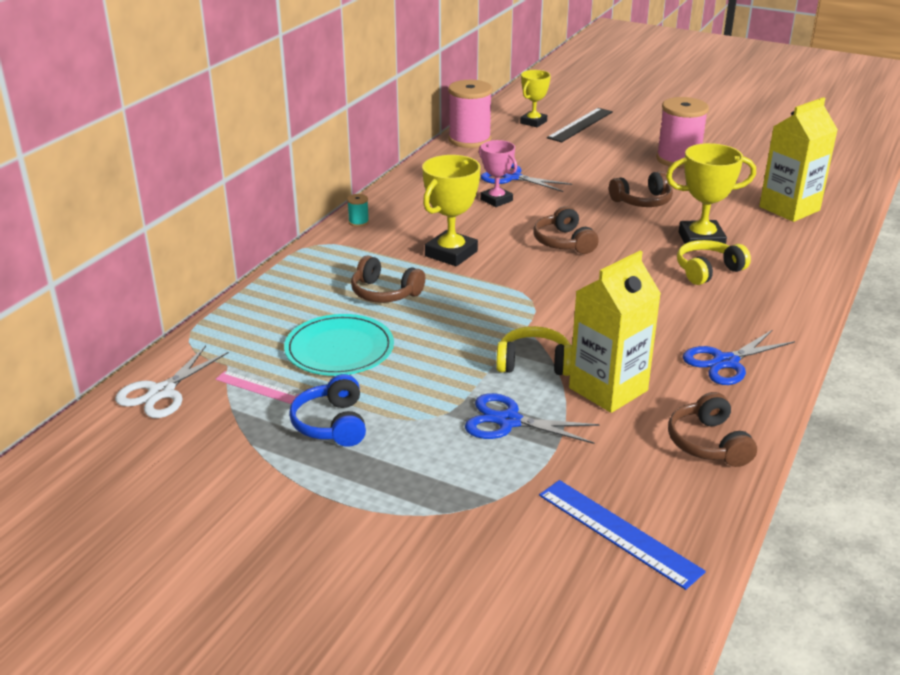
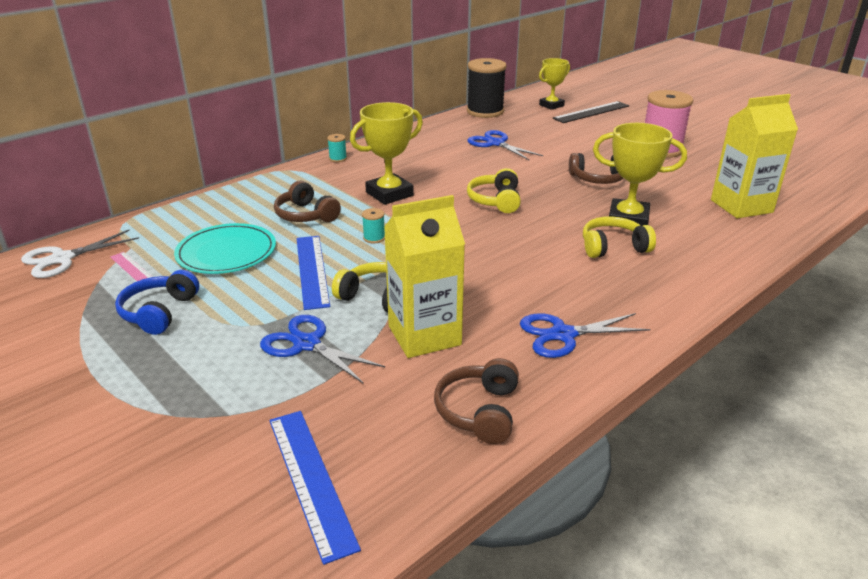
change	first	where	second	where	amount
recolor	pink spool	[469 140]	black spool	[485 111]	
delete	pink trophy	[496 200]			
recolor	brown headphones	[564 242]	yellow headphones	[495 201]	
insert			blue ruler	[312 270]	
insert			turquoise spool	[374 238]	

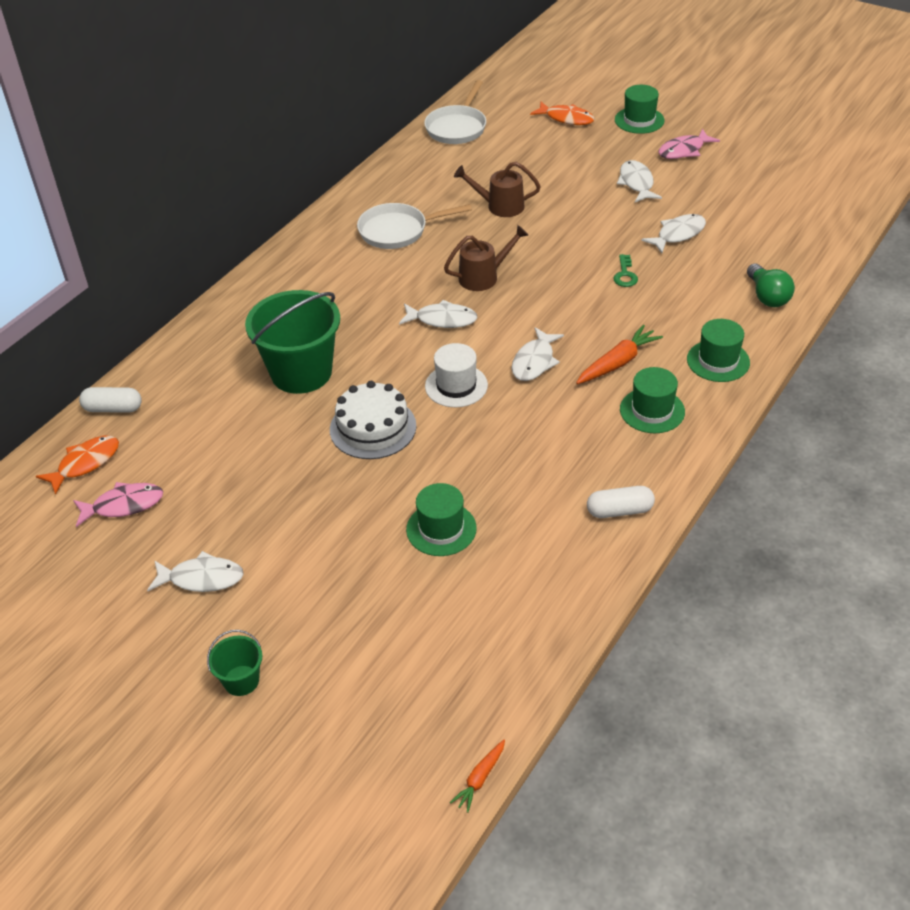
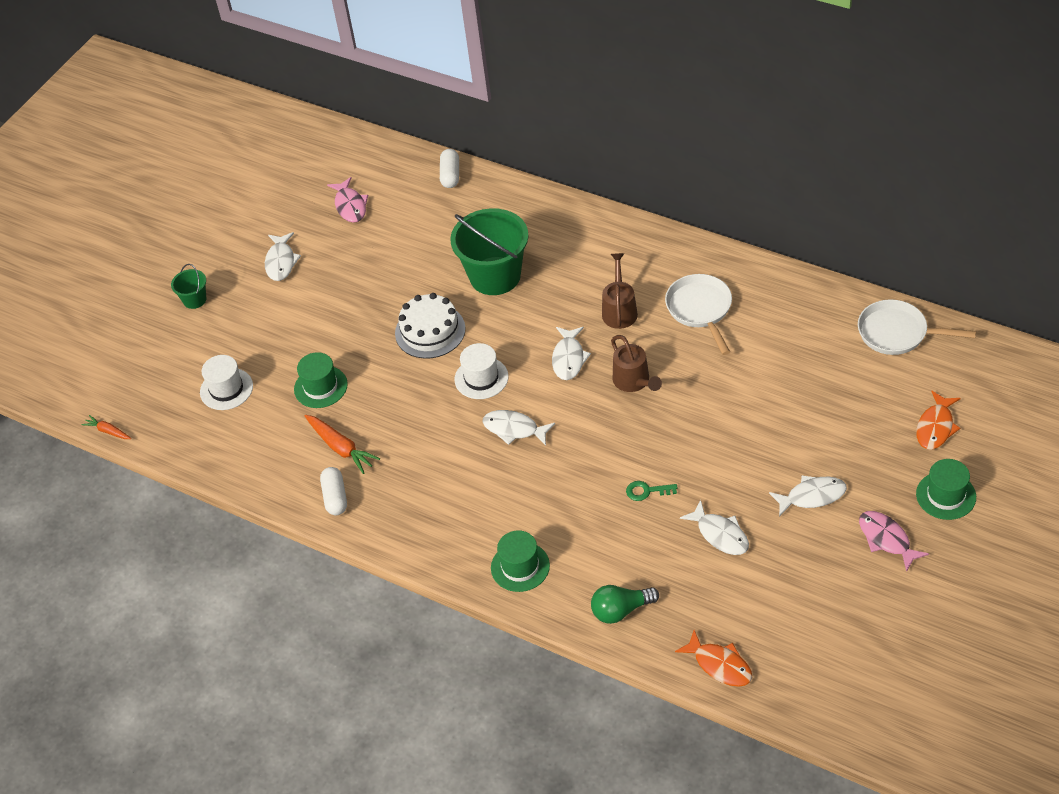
change	first	where	second	where	amount
move	orange fish	[85 463]		[719 665]	
move	brown watering can	[499 206]		[619 310]	
move	orange carrot	[618 363]		[341 448]	
delete	green hat	[652 410]			
insert			white hat	[226 389]	

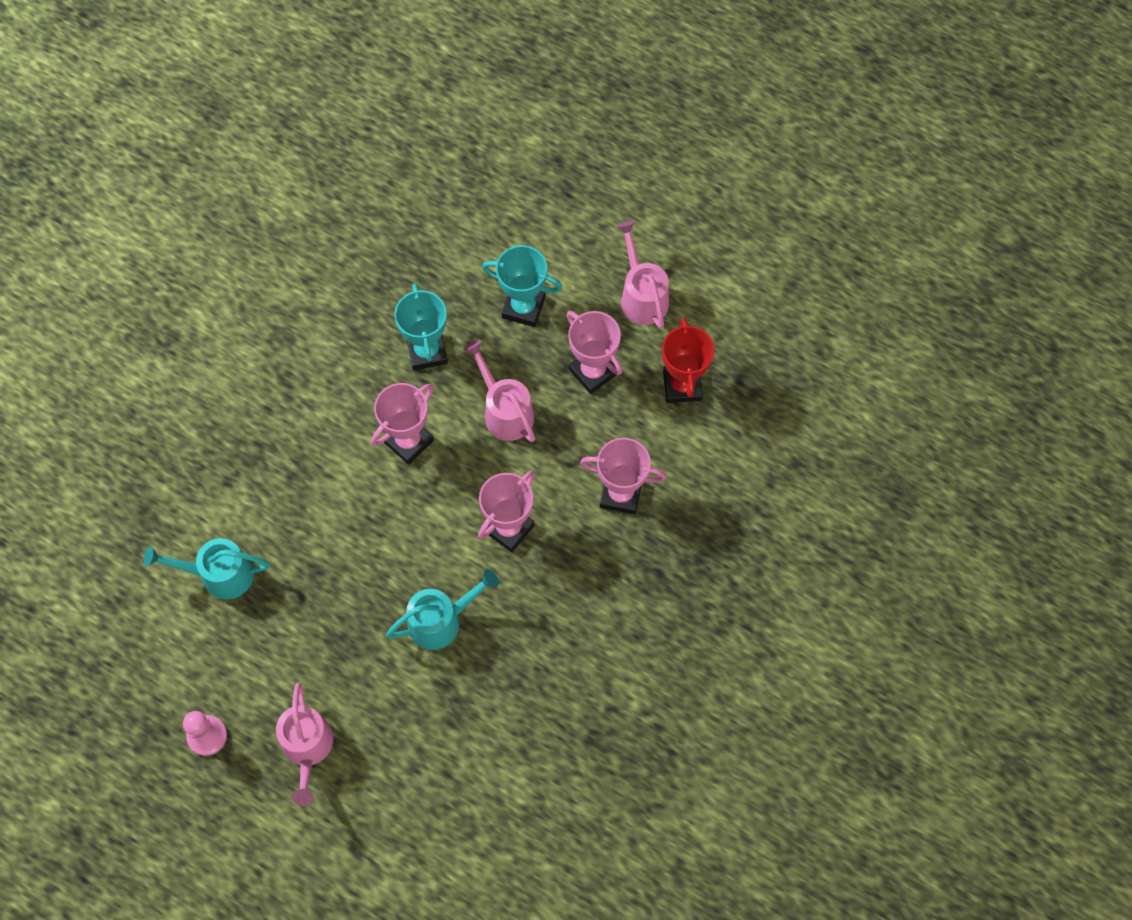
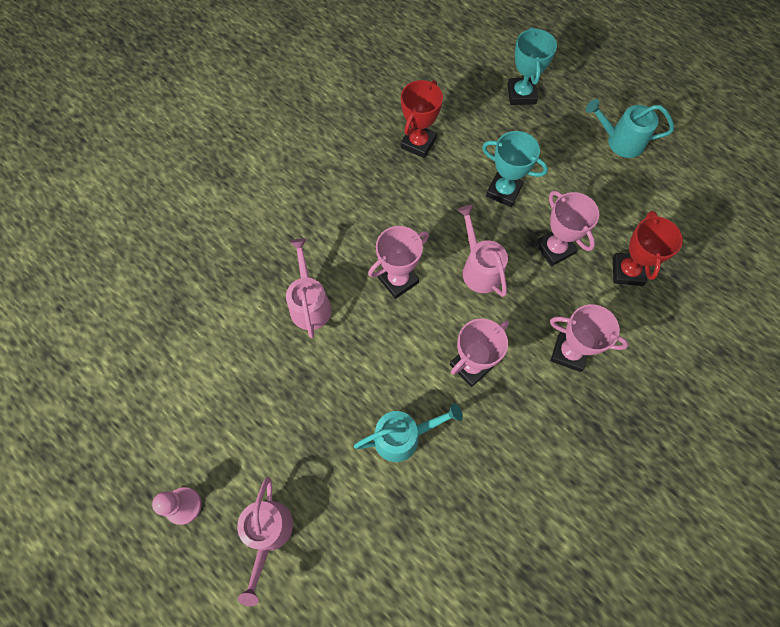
change	first	where	second	where	amount
move	turquoise watering can	[219 574]		[620 141]	
move	turquoise trophy	[427 351]		[521 94]	
move	pink watering can	[642 296]		[309 303]	
insert			red trophy	[418 143]	

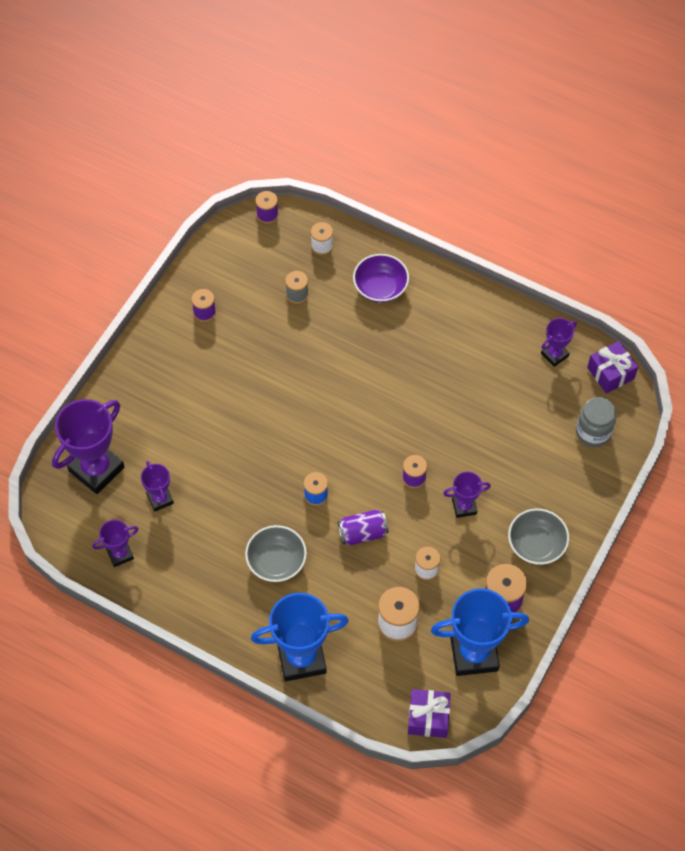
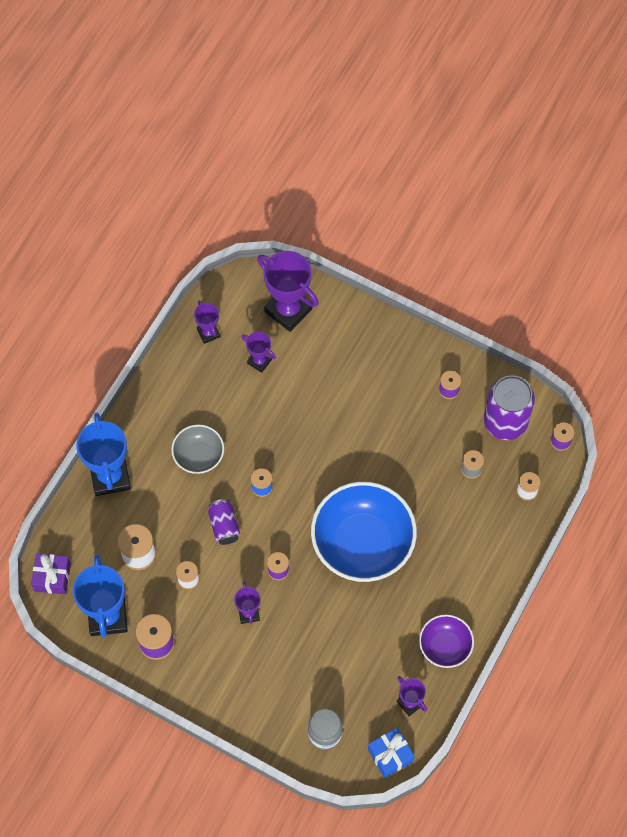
change	first	where	second	where	amount
rotate	purple trophy	[160 499]		[259 361]	60 degrees clockwise
move	purple bowl	[380 287]		[445 646]	
delete	grey bowl	[536 544]			
recolor	purple gift	[610 373]	blue gift	[390 755]	
insert			blue bowl	[362 543]	
insert			purple can	[505 422]	

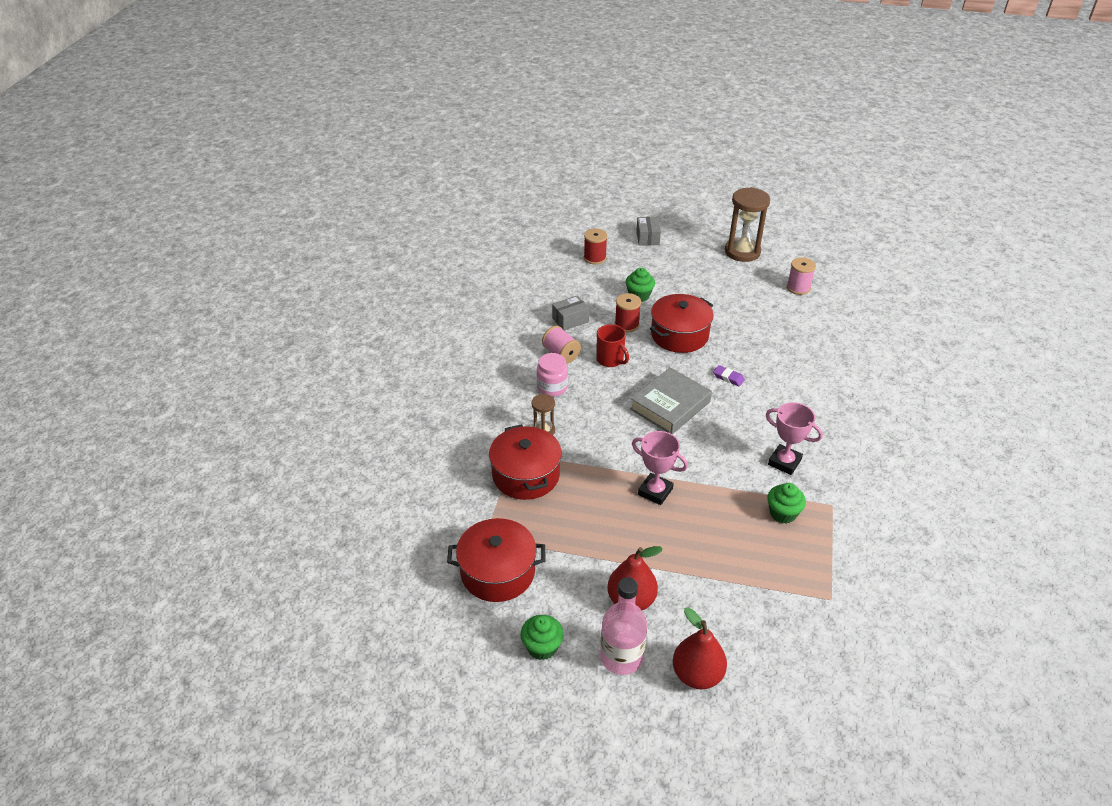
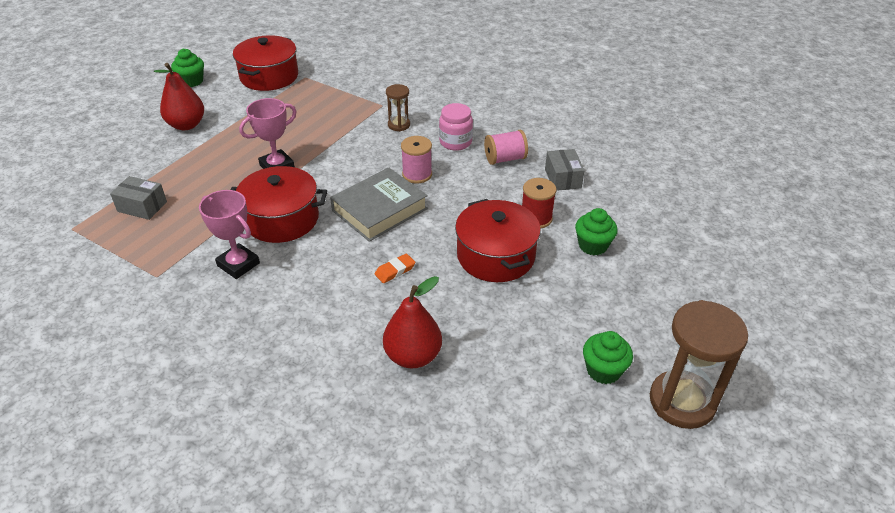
change	first	where	second	where	amount
move	red pot	[526 475]		[281 219]	
delete	red spool	[595 258]			
delete	red mug	[610 360]			
delete	pink bottle	[621 657]			
rotate	grey book	[670 405]		[379 210]	75 degrees clockwise
move	grey box	[647 238]		[142 207]	
move	red pear	[697 674]		[413 356]	
recolor	purple eraser	[728 377]	orange eraser	[395 270]	
rotate	pink trophy	[784 462]		[238 264]	75 degrees clockwise
move	green cupcake	[782 513]		[603 370]	
move	pink spool	[798 288]		[417 174]	

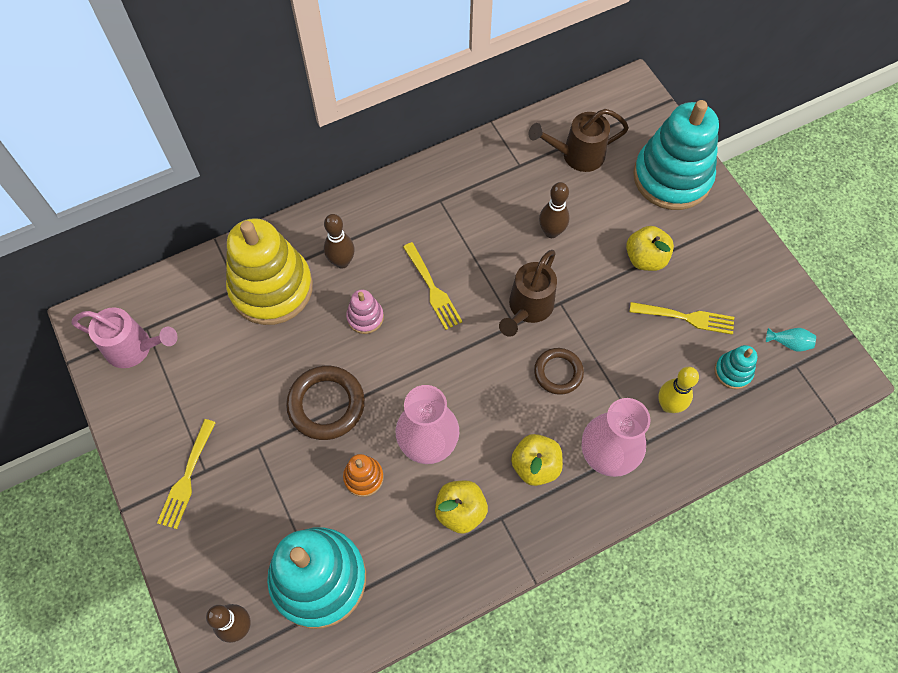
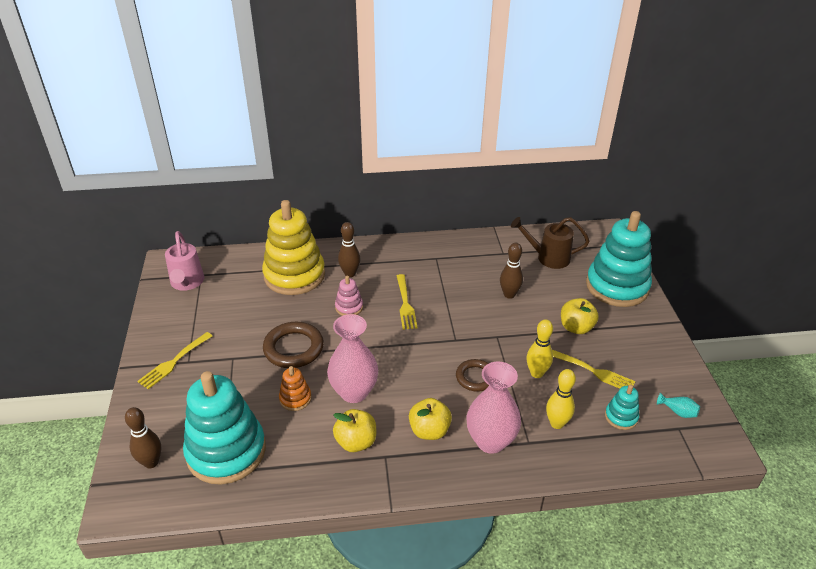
change	first	where	second	where	amount
rotate	pink watering can	[135 348]		[187 283]	45 degrees clockwise
delete	brown watering can	[528 308]			
insert			yellow bowling pin	[536 373]	

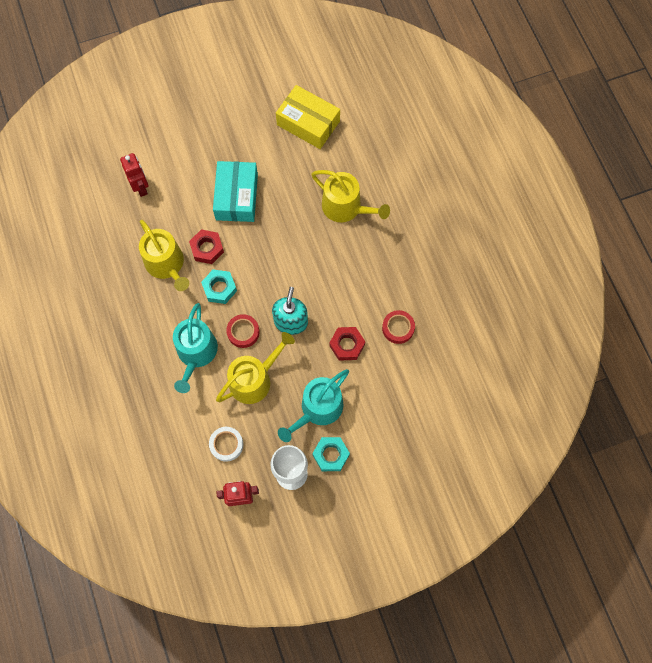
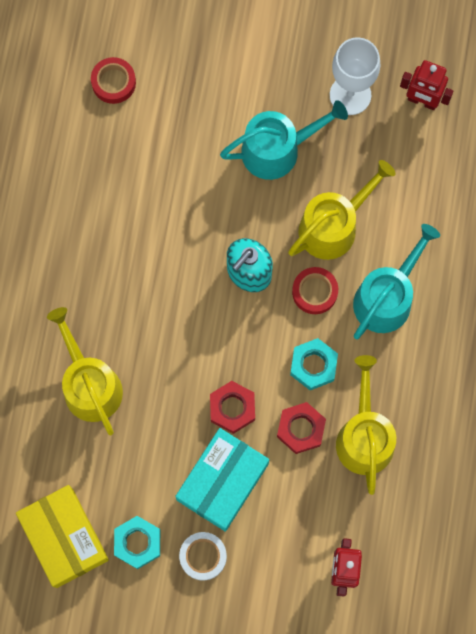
change	first	where	second	where	amount
move	white tape	[226 444]		[203 556]	
rotate	yellow watering can	[254 379]		[333 226]	150 degrees clockwise
move	turquoise nut	[331 455]		[137 543]	
move	red nut	[347 345]		[232 408]	
move	red tape	[398 328]		[113 82]	

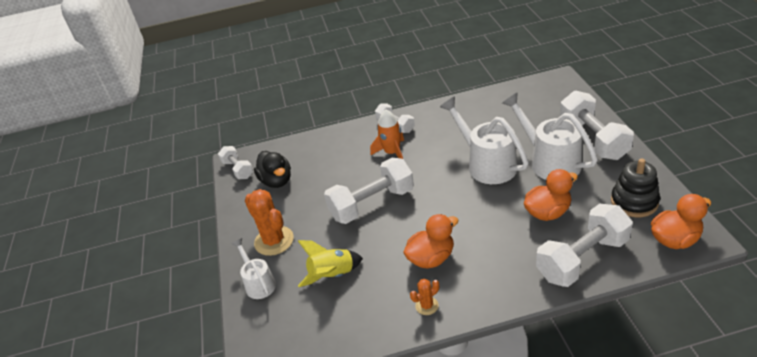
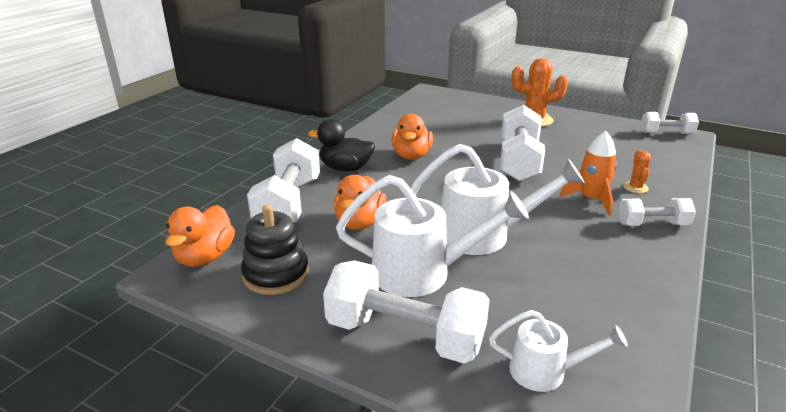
change	first	where	second	where	amount
move	white watering can	[258 283]		[546 371]	
move	black duck	[276 181]		[345 168]	
delete	yellow rocket	[332 275]			
move	orange cactus	[427 306]		[635 187]	

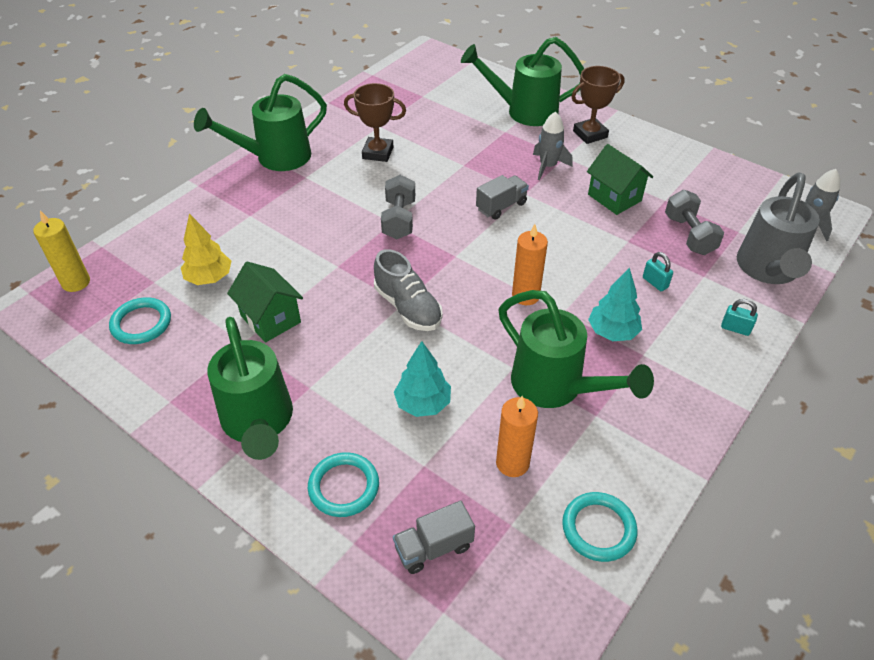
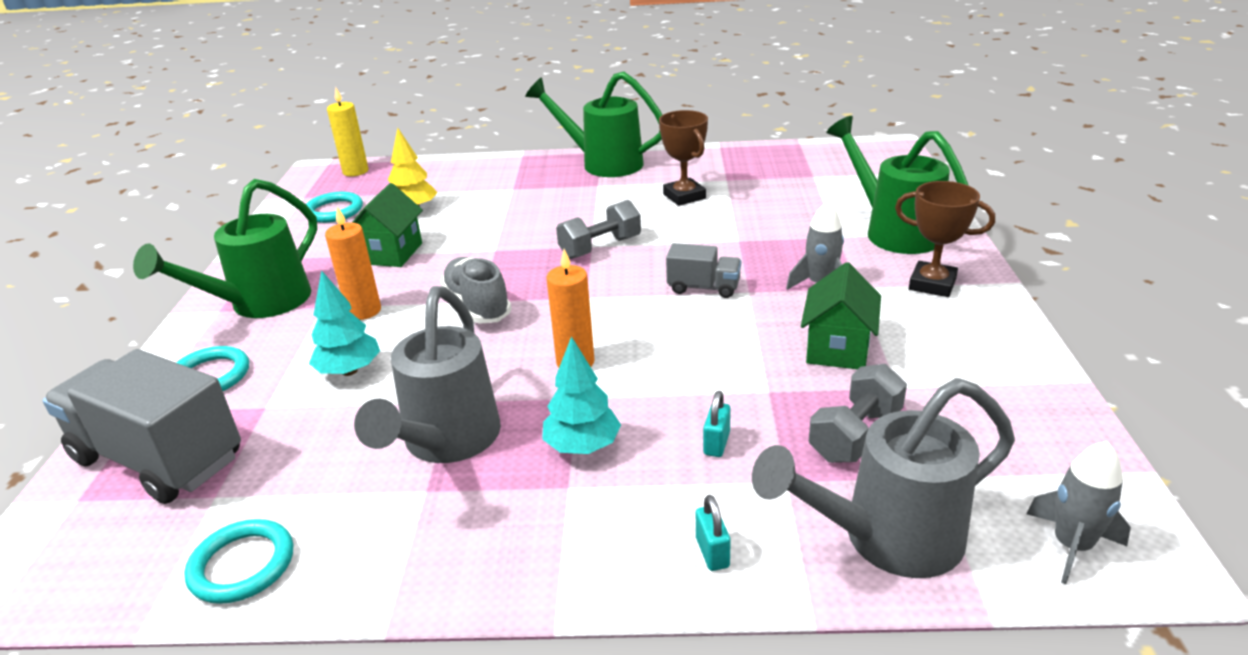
change	first	where	second	where	amount
rotate	grey shoe	[408 307]		[477 306]	135 degrees clockwise
resize	grey truck	[433 547]		[158 459]	x2.06
move	orange candle	[512 463]		[364 311]	
recolor	green watering can	[556 387]	grey watering can	[446 442]	

